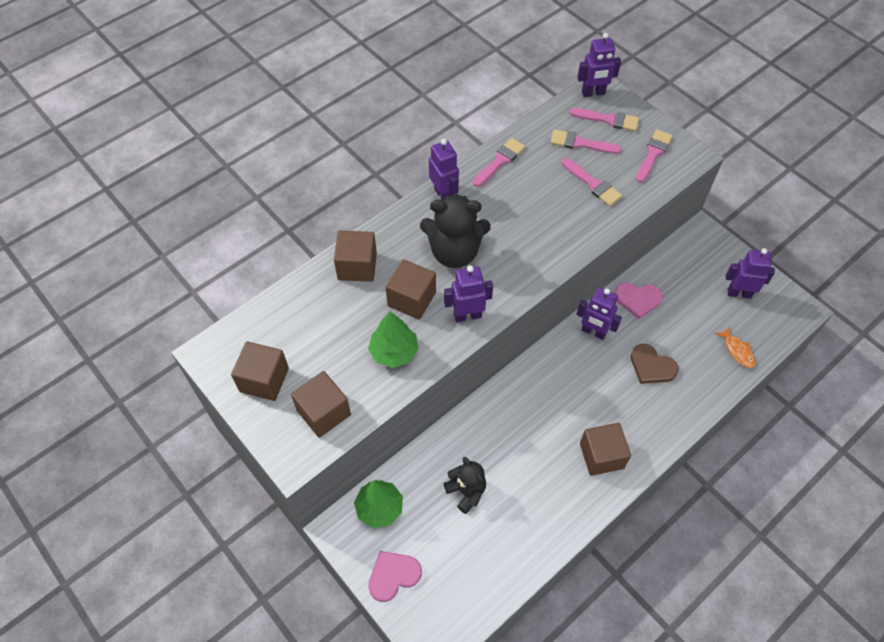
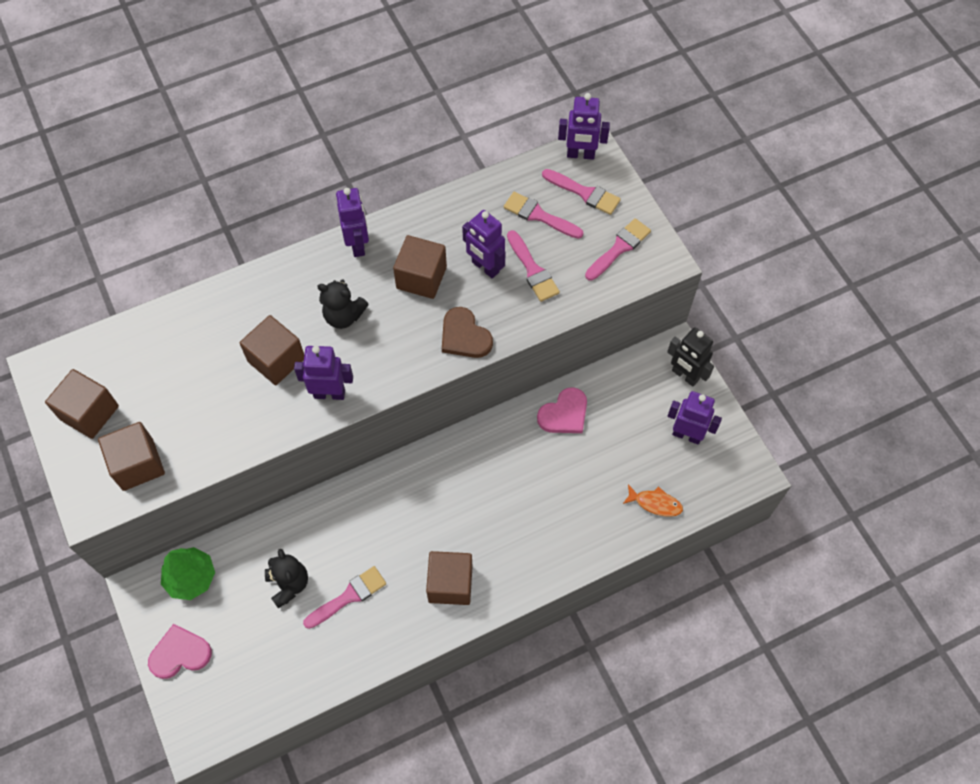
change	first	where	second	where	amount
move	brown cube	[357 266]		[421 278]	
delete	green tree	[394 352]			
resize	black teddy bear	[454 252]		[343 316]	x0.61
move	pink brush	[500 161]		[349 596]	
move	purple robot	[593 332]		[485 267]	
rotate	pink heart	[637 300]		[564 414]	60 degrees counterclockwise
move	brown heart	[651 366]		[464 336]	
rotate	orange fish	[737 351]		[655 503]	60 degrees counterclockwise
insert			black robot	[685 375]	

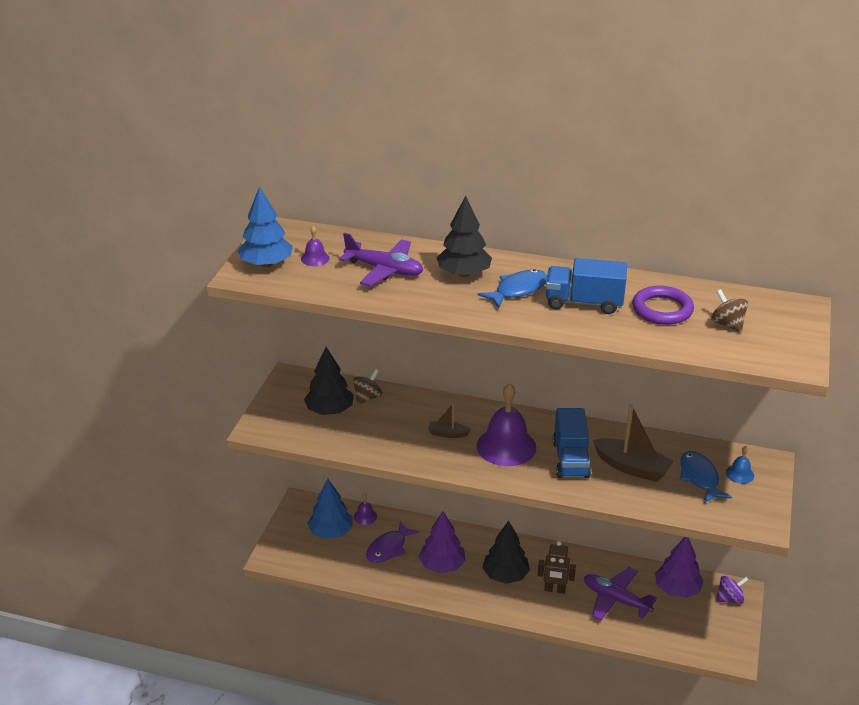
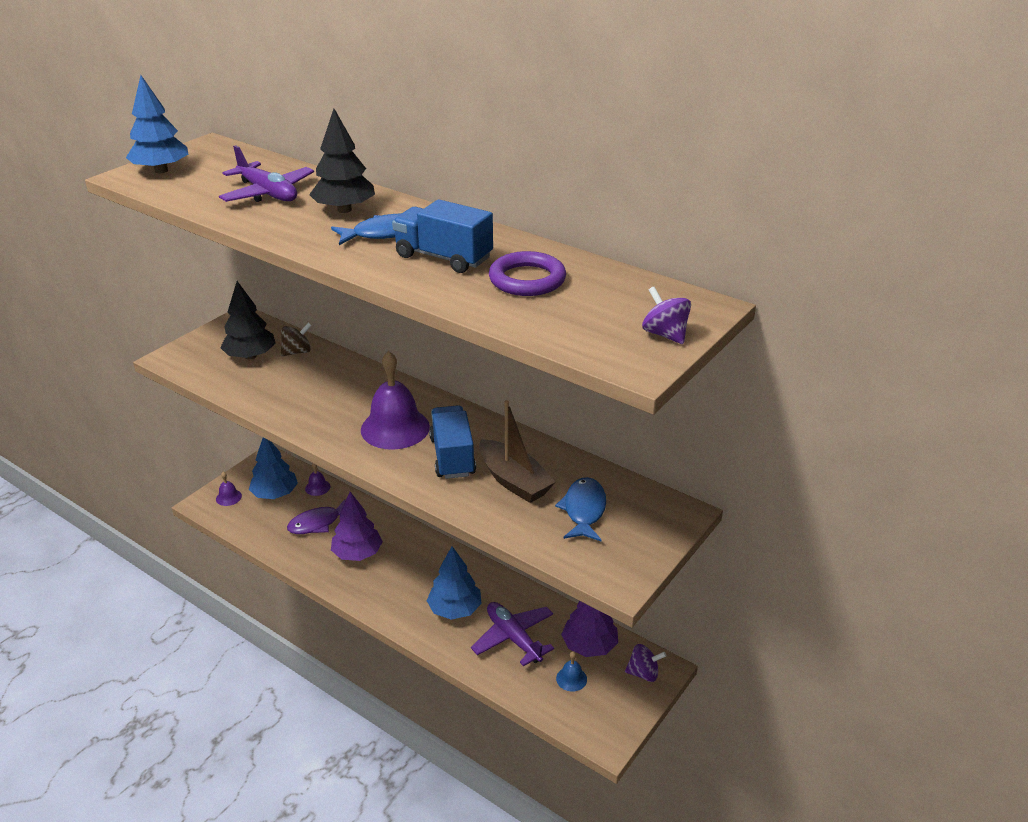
change	first	where	second	where	amount
move	purple bell	[315 258]		[228 497]	
delete	brown boat	[448 434]			
delete	black tree	[505 575]			
replace	brown robot	[554 590]	blue tree	[455 609]	
rotate	blue truck	[570 459]		[452 456]	150 degrees clockwise
delete	brown spinning top	[727 324]			
move	blue bell	[739 474]		[571 679]	
insert			purple spinning top	[665 334]	

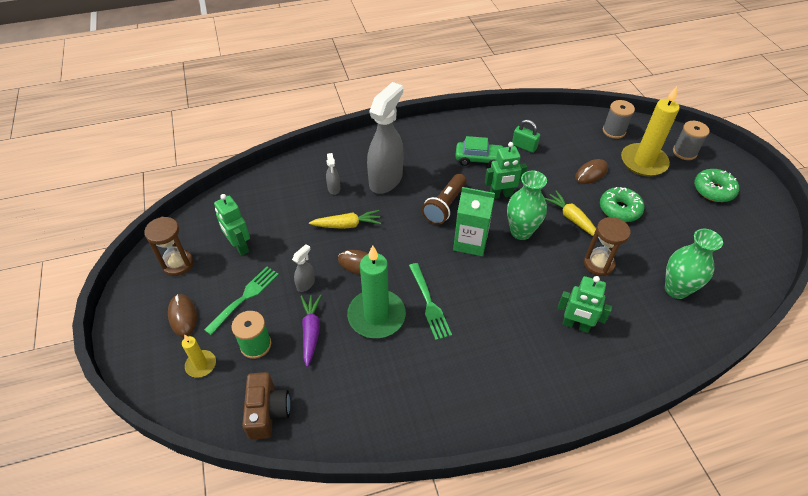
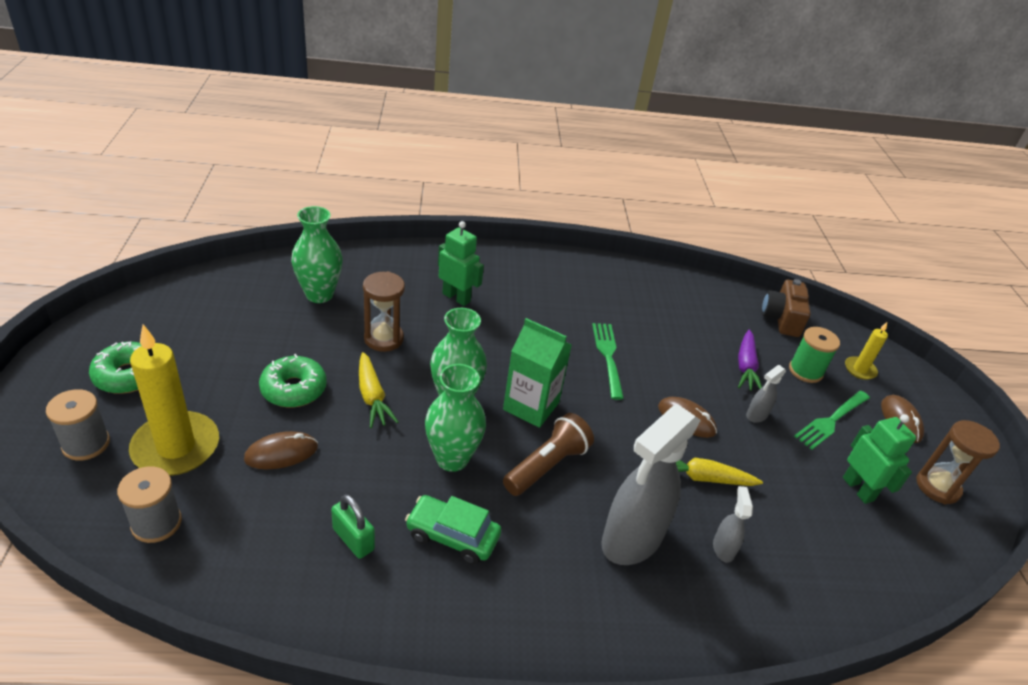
change	first	where	second	where	amount
delete	green candle	[376 316]			
replace	green robot	[501 195]	green vase	[452 458]	

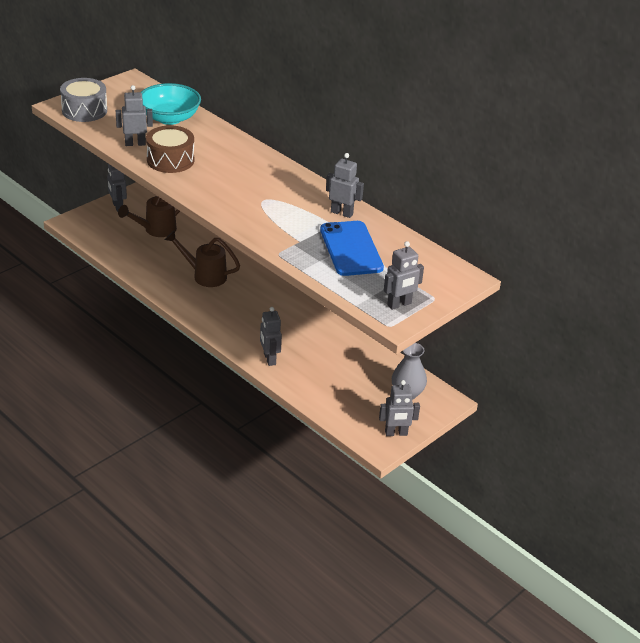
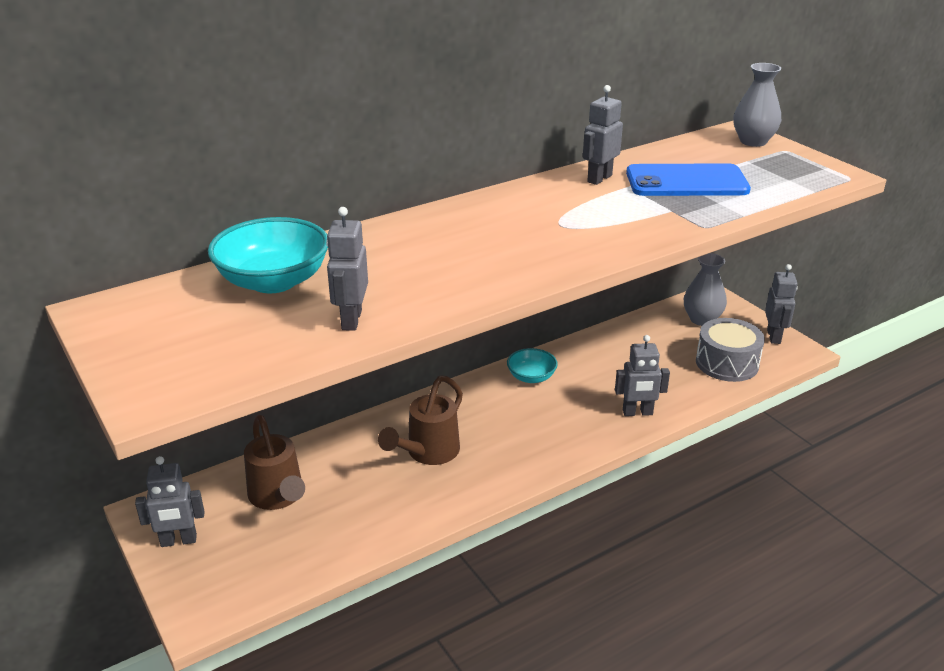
change	first	where	second	where	amount
move	grey drum	[84 110]		[727 363]	
delete	brown drum	[170 160]			
delete	grey robot	[399 304]			
insert			turquoise bowl	[531 377]	
insert			grey vase	[753 141]	

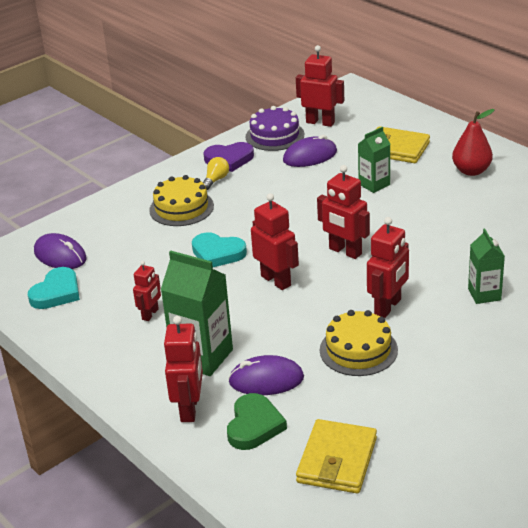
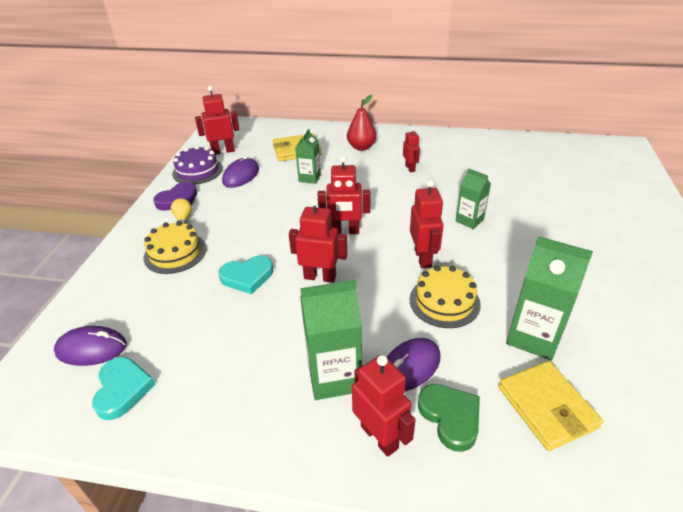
change	first	where	second	where	amount
move	red robot	[150 314]		[410 168]	
insert			green carton	[533 337]	

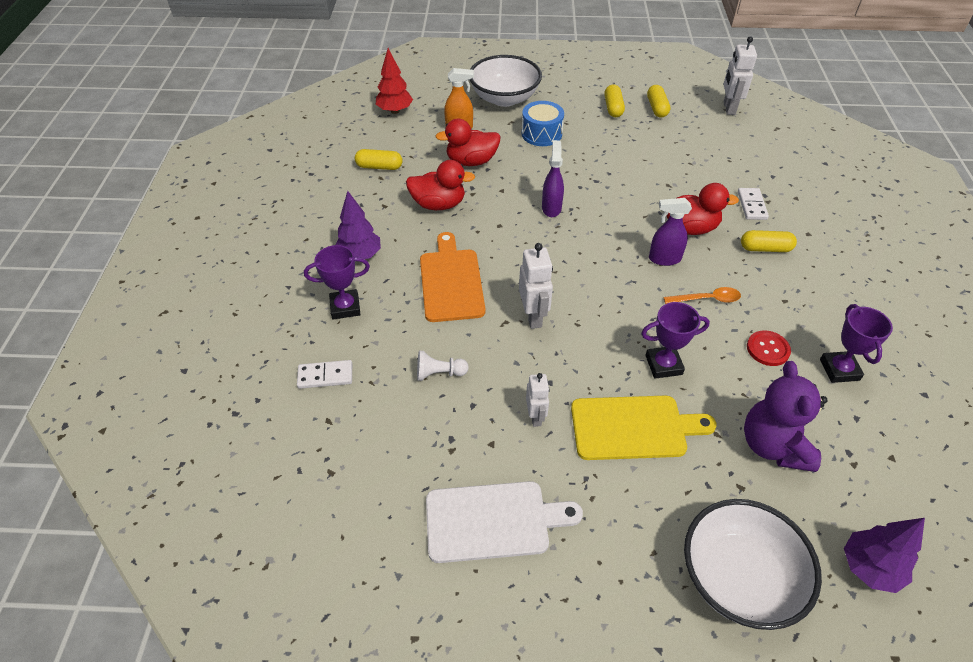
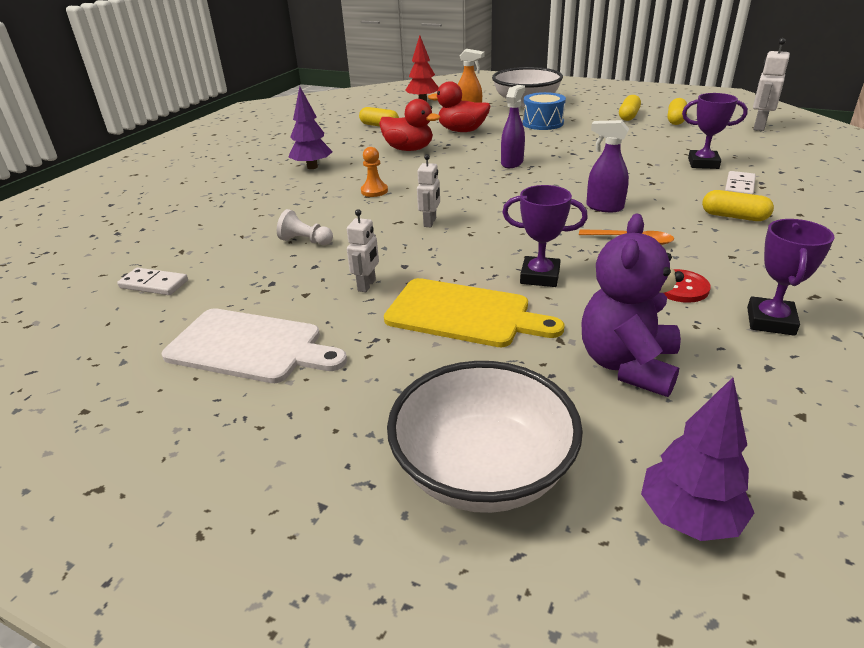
change	first	where	second	where	amount
move	white domino	[325 376]		[154 284]	
move	purple trophy	[345 307]		[703 163]	
replace	orange cutting board	[451 281]	orange pawn	[374 191]	
resize	white robot	[533 317]		[430 222]	x0.65
delete	red duck	[690 228]			

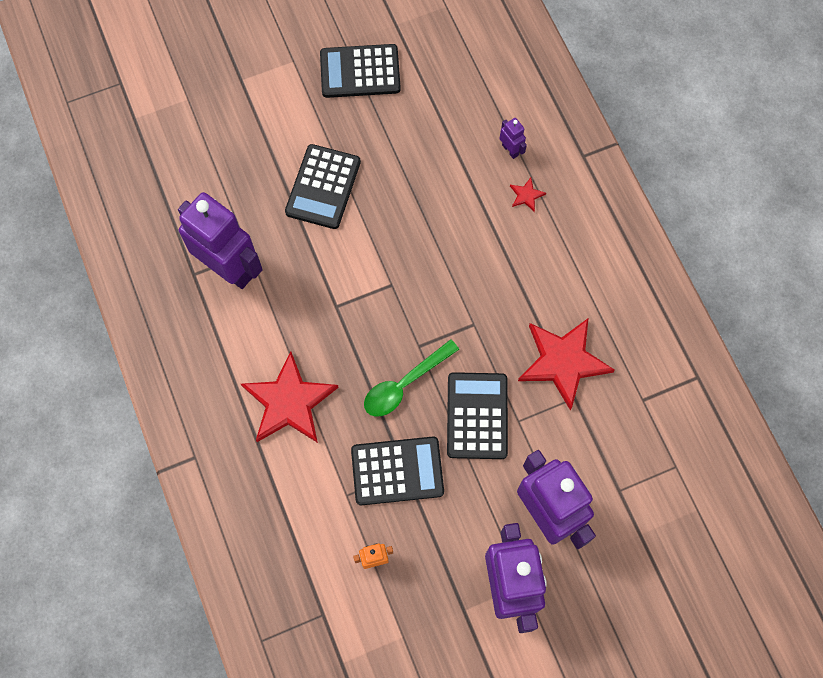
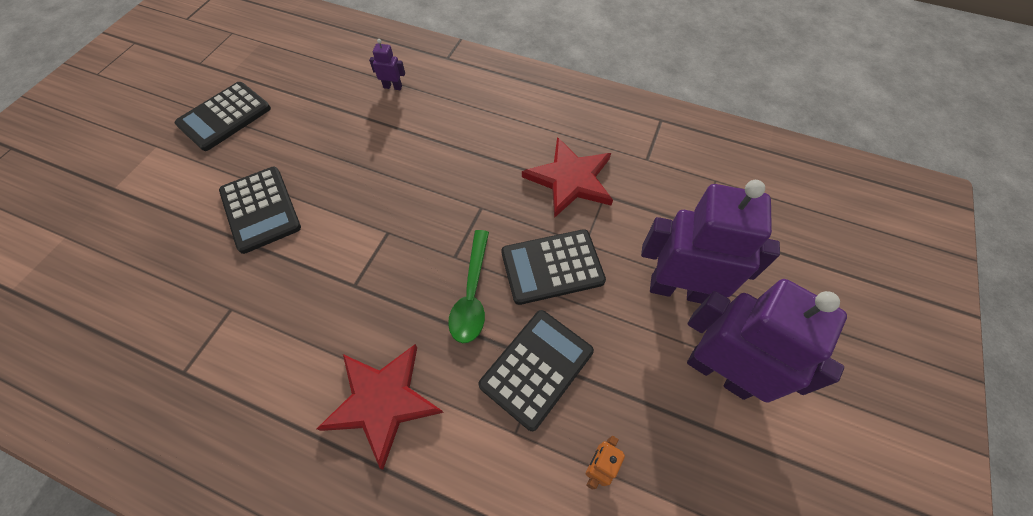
change	first	where	second	where	amount
delete	purple robot	[229 268]			
rotate	black calculator	[477 416]		[552 267]	60 degrees counterclockwise
delete	red star	[526 195]			

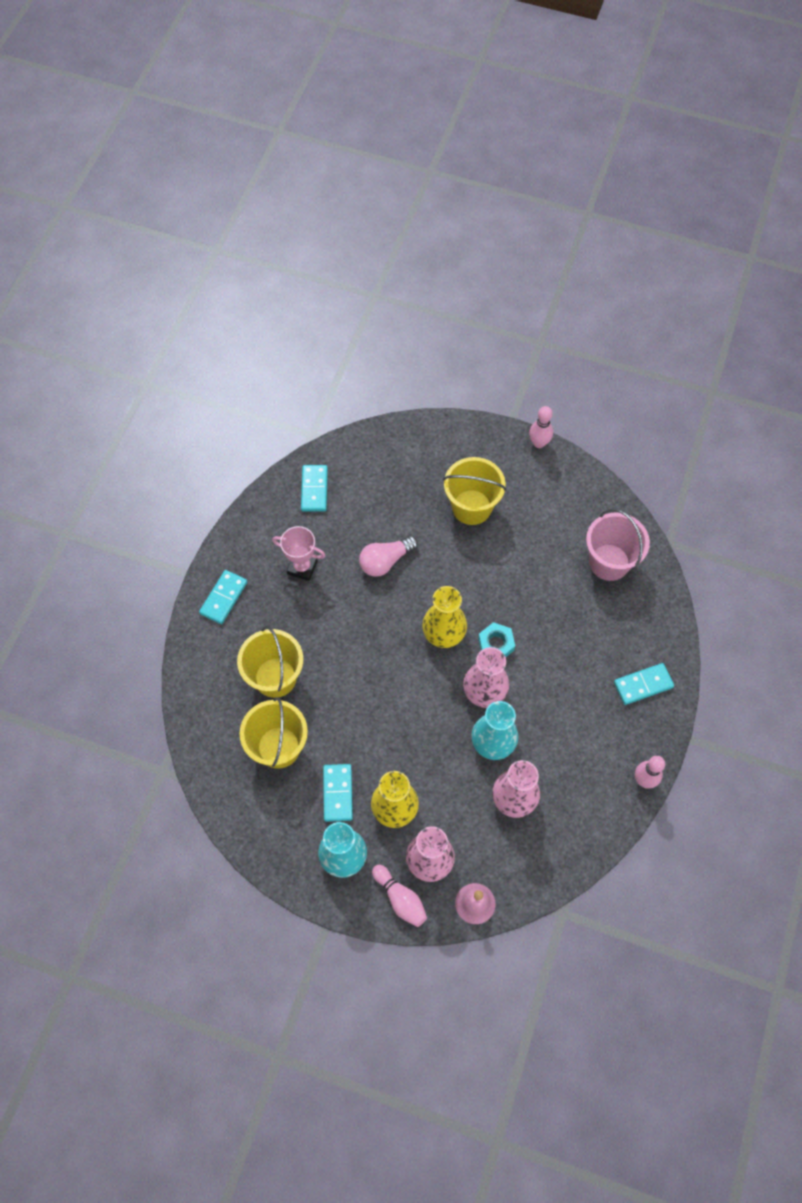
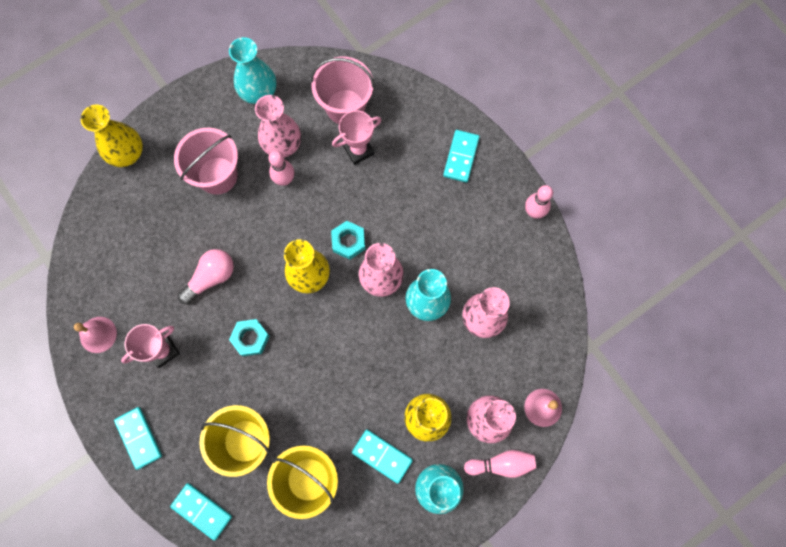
change	first	where	second	where	amount
move	turquoise domino	[314 489]		[202 511]	
rotate	pink light bulb	[385 561]		[211 278]	135 degrees counterclockwise
recolor	yellow bucket	[471 507]	pink bucket	[217 175]	
move	pink bowling pin	[539 443]		[284 179]	
insert			pink bell	[98 334]	
insert			yellow vase	[127 153]	
insert			turquoise vase	[258 92]	
insert			turquoise nut	[250 338]	
insert			pink vase	[282 144]	
insert			pink trophy	[358 150]	

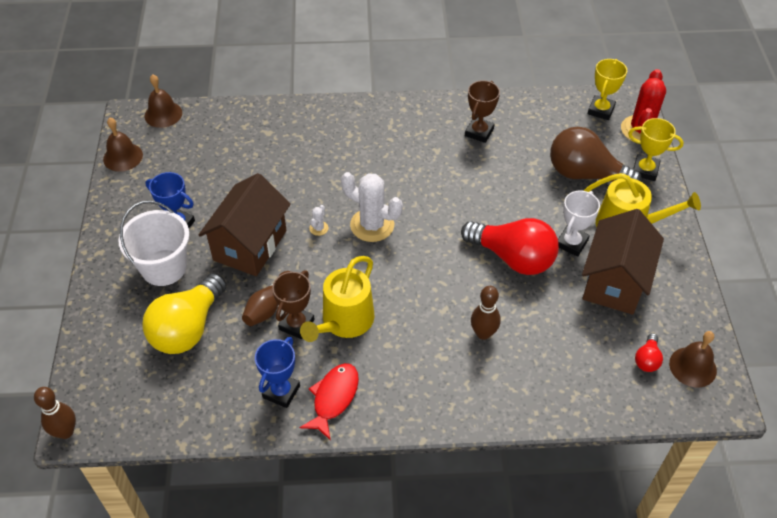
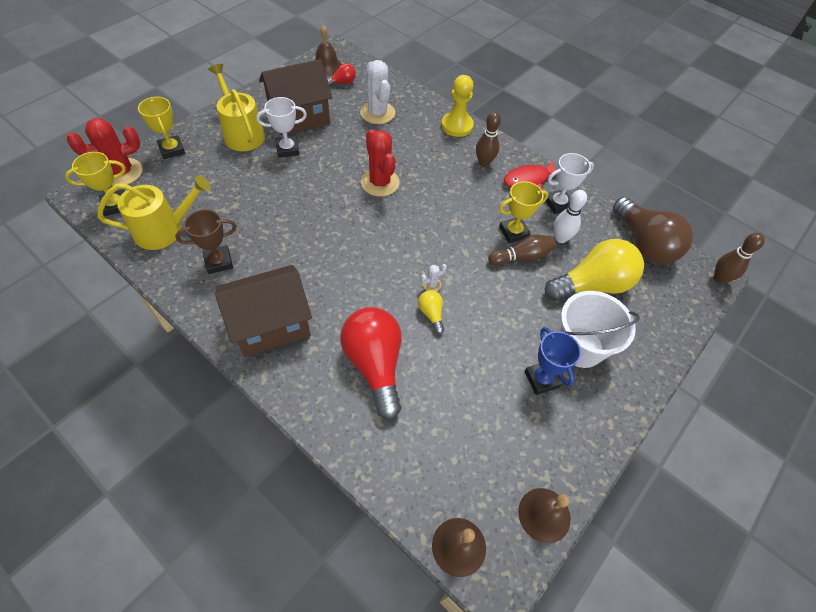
change	first	where	second	where	amount
move	brown house	[250 245]		[271 325]	
recolor	blue trophy	[281 392]	white trophy	[558 204]	
recolor	brown trophy	[296 324]	yellow trophy	[513 232]	
move	yellow watering can	[344 321]		[164 230]	
move	white cactus	[372 225]		[377 113]	
move	red light bulb	[513 258]		[375 365]	
move	brown bowling pin	[483 333]		[484 162]	
move	brown light bulb	[585 174]		[644 244]	
insert			red cactus	[380 182]	
insert			yellow light bulb	[431 314]	
insert			yellow pawn	[457 126]	
insert			white bowling pin	[560 238]	

